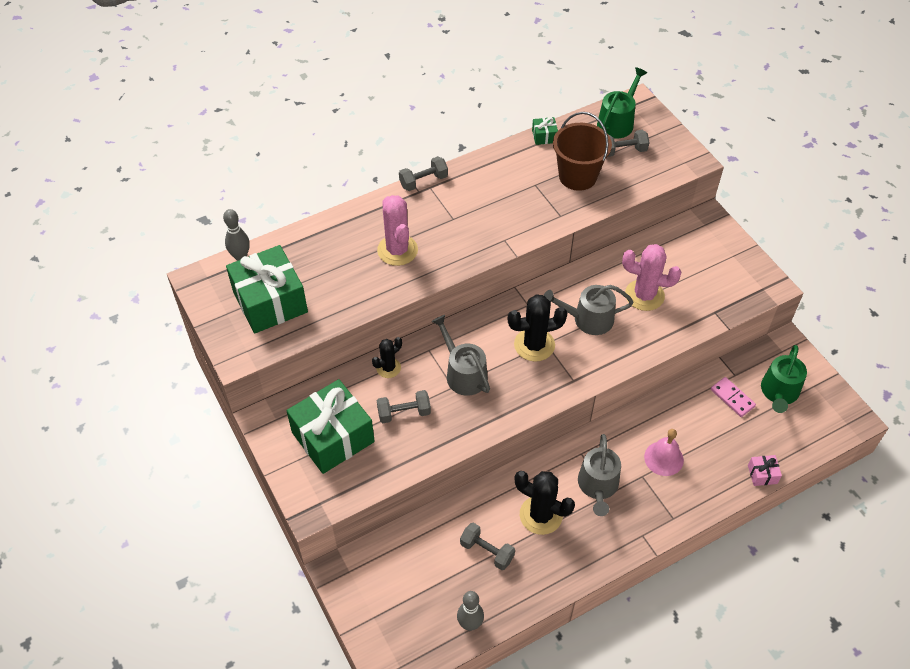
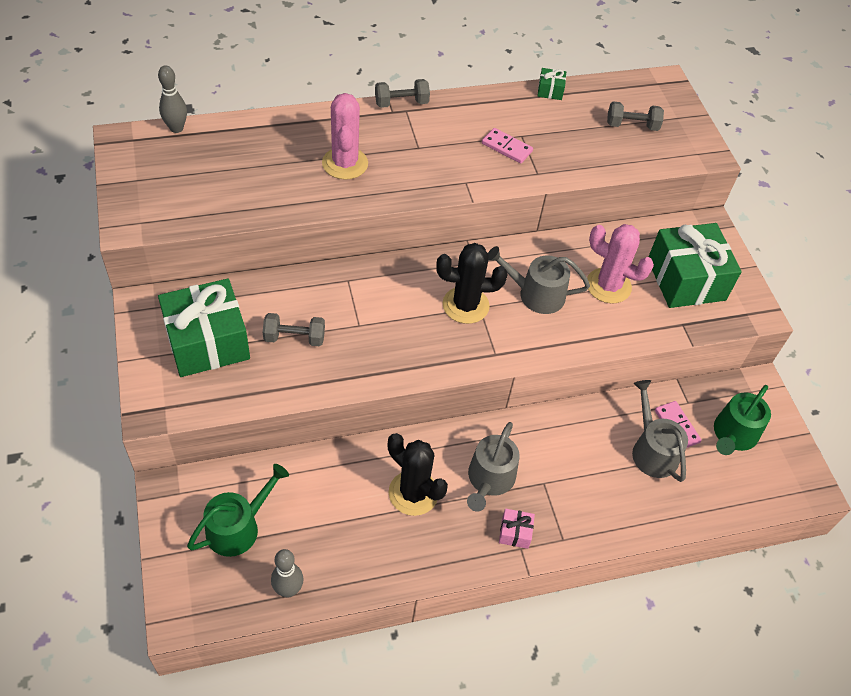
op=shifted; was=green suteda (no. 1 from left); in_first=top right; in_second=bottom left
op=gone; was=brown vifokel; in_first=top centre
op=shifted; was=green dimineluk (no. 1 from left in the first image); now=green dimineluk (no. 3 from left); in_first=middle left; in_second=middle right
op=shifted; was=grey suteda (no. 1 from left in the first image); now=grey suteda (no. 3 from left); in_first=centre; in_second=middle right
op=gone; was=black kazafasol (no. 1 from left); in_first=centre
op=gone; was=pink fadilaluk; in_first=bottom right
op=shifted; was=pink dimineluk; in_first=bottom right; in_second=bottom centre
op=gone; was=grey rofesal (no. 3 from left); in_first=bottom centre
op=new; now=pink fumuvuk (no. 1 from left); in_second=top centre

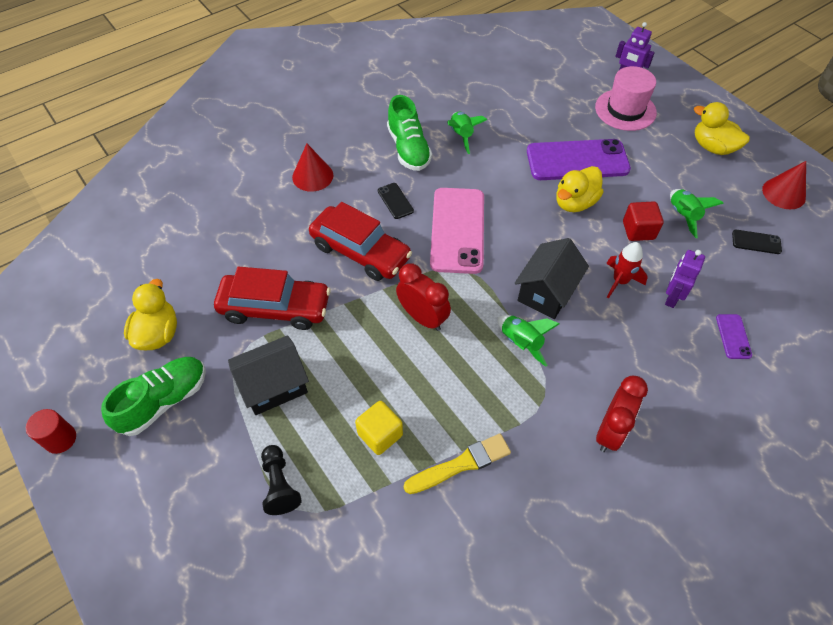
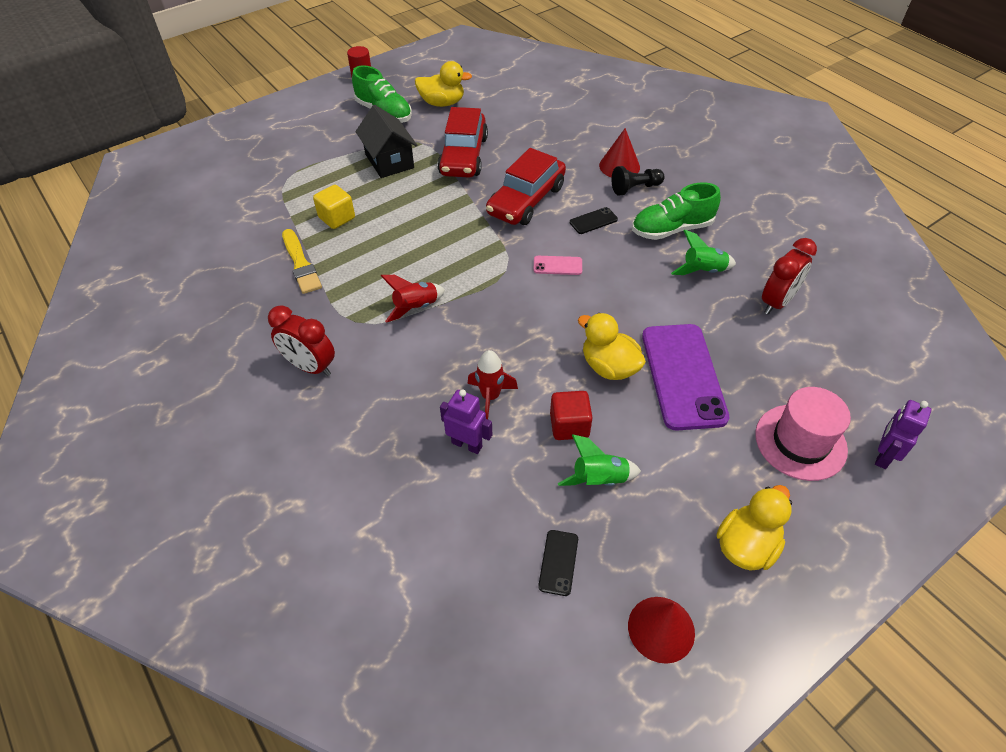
op=scaled; was=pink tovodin; in_first=centre; in_second=centre; ratio=0.43
op=gone; was=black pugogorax (no. 2 from left); in_first=centre
op=shifted; was=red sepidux (no. 1 from left in the first image); now=red sepidux (no. 2 from left); in_first=centre; in_second=middle right
op=gone; was=purple tovodin (no. 2 from left); in_first=middle right
op=repainted; was=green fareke (no. 2 from left); now=red fareke (no. 1 from left); in_first=centre; in_second=centre
op=shifted; was=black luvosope; in_first=bottom centre; in_second=top centre

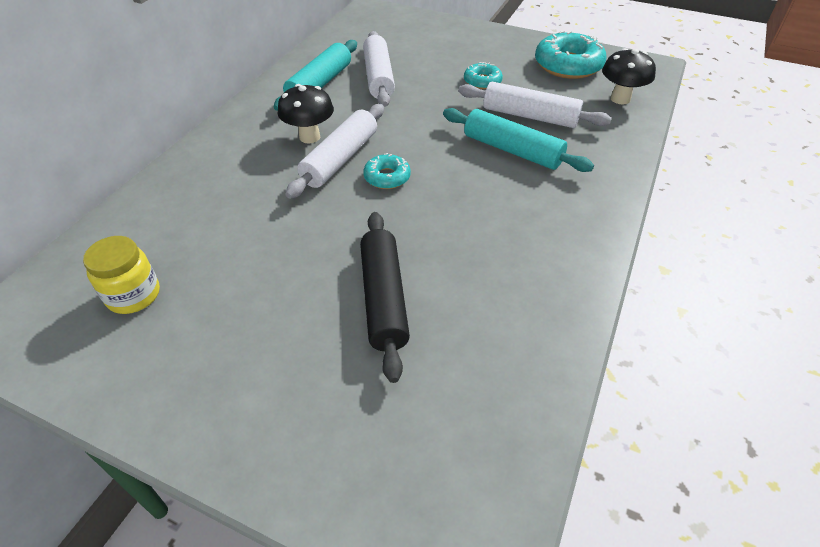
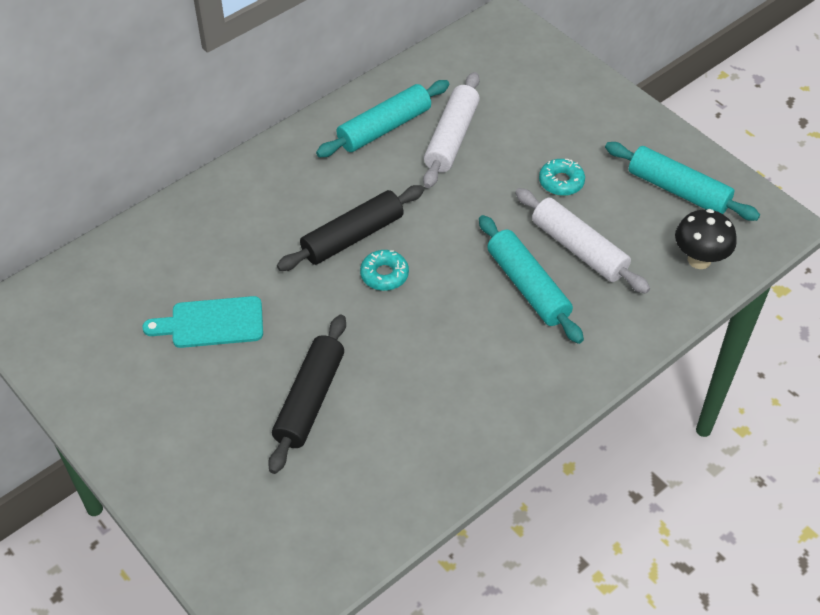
op=swapped; was=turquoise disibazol (no. 3 from left); now=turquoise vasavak (no. 3 from left); in_first=top right; in_second=top right
op=gone; was=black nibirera (no. 1 from left); in_first=top centre
op=repainted; was=white vasavak (no. 1 from left); now=black vasavak (no. 2 from left); in_first=top centre; in_second=centre
op=gone; was=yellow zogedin; in_first=middle left
op=new; now=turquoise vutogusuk; in_second=middle left

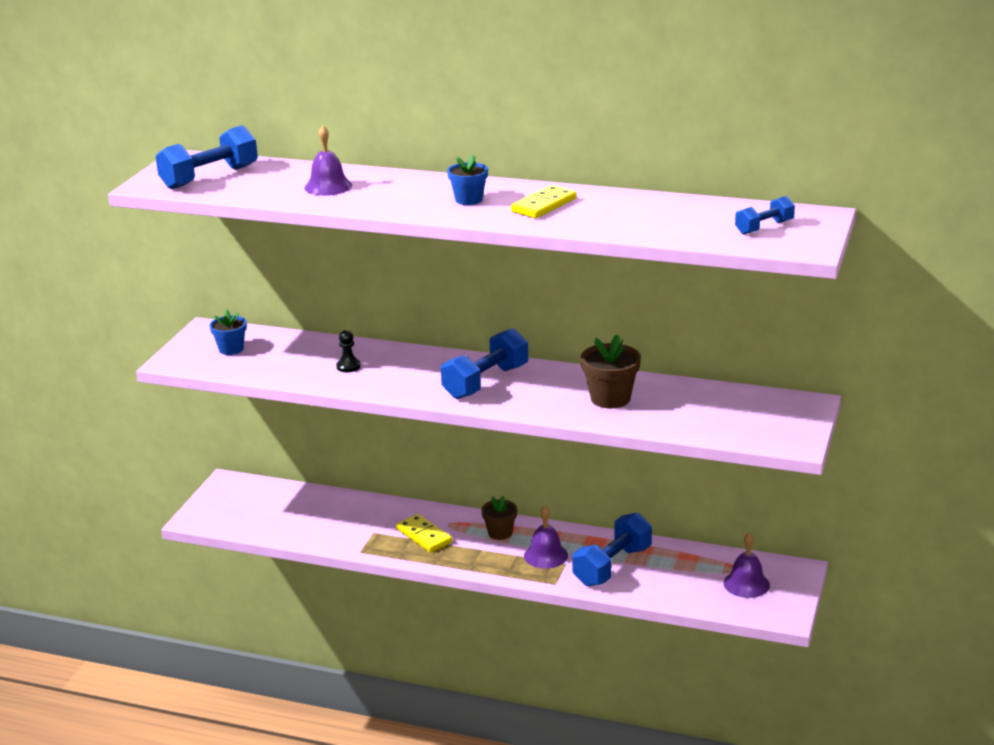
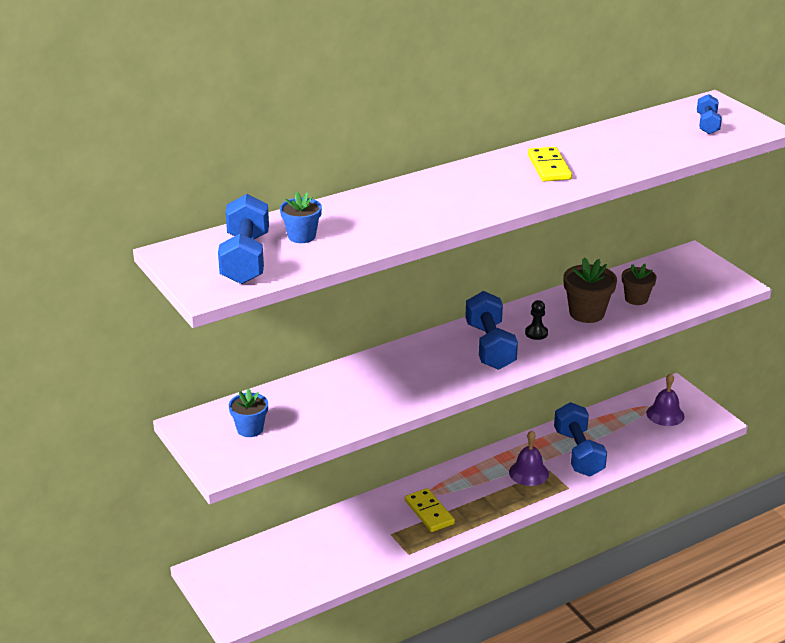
op=gone; was=purple fadilaluk (no. 1 from left); in_first=top left
op=shifted; was=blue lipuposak (no. 2 from left); in_first=top centre; in_second=centre
op=shifted; was=black luvosope; in_first=centre; in_second=middle right
op=shifted; was=brown lipuposak (no. 1 from left in the first image); now=brown lipuposak (no. 2 from left); in_first=bottom centre; in_second=middle right
op=rotated; was=yellow fumuvuk (no. 1 from left); in_first=bottom centre; in_second=bottom centre; clockwise=60

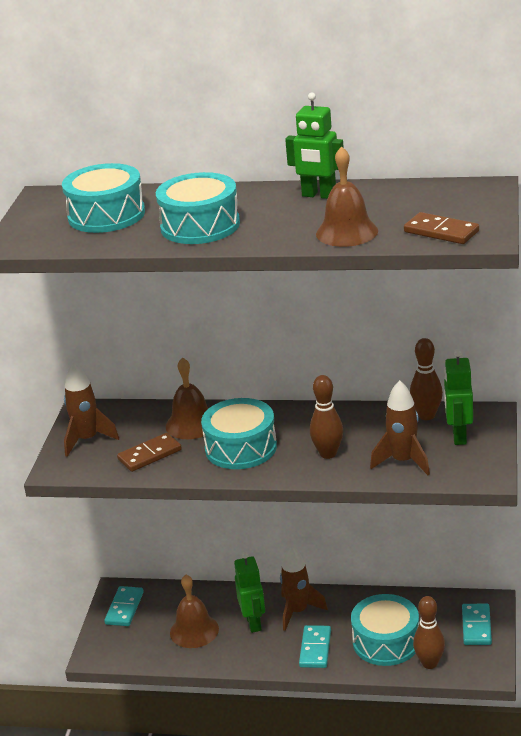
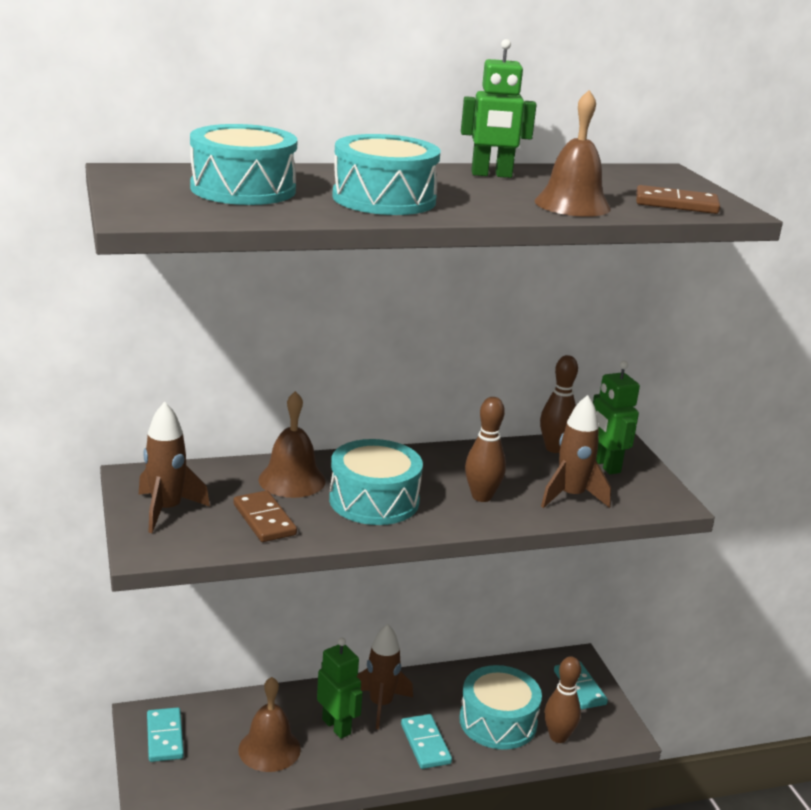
op=rotated; was=brown fumuvuk (no. 1 from left); in_first=middle left; in_second=middle left; clockwise=-60

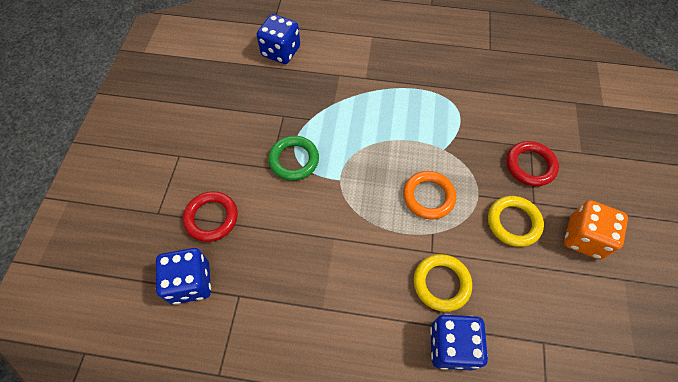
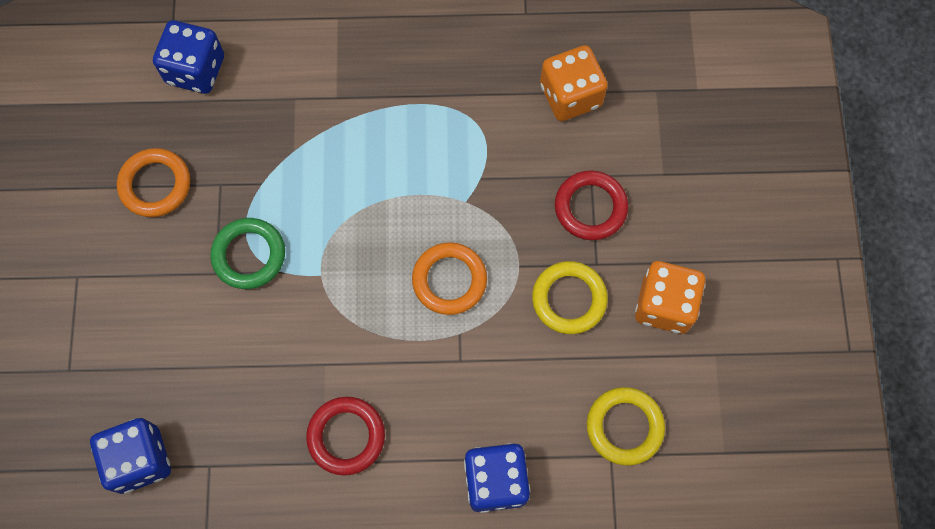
op=shifted; was=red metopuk (no. 1 from left); in_first=middle left; in_second=bottom centre
op=shifted; was=yellow metopuk (no. 1 from left in the first image); now=yellow metopuk (no. 2 from left); in_first=bottom centre; in_second=bottom right
op=new; now=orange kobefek (no. 1 from left); in_second=top centre
op=new; now=orange metopuk (no. 1 from left); in_second=middle left

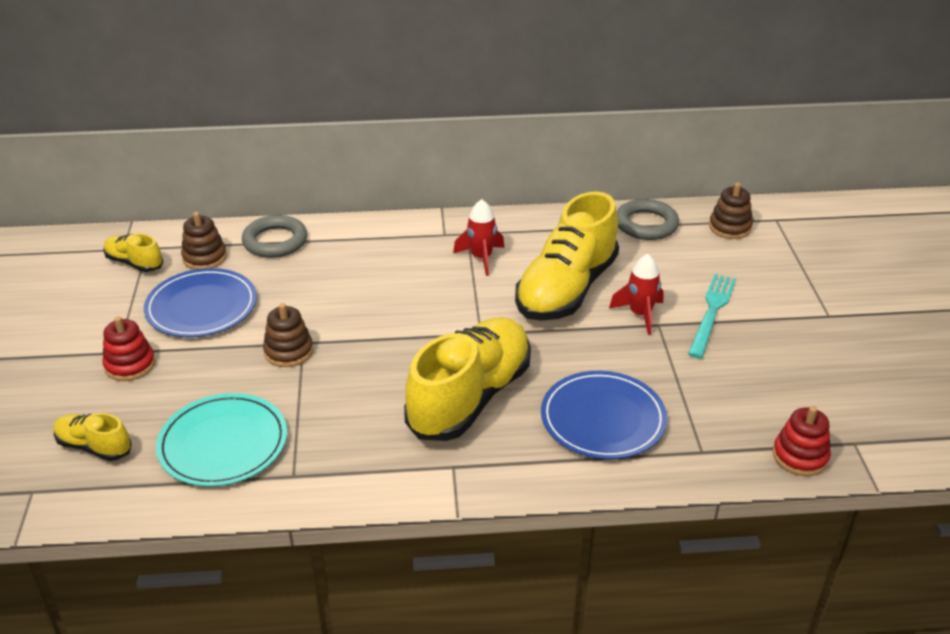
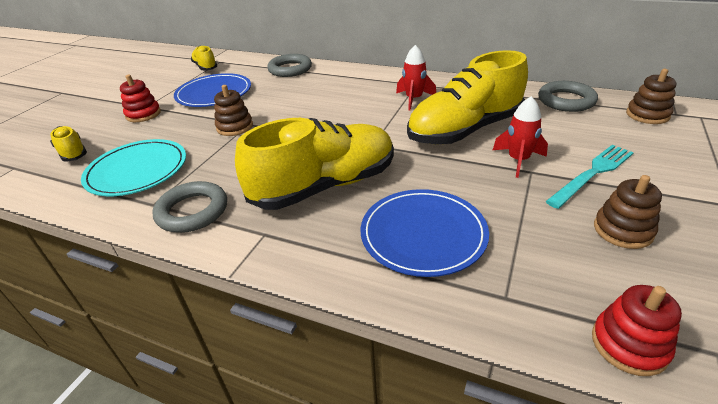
op=shifted; was=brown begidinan (no. 1 from left in the first image); now=brown begidinan (no. 2 from left); in_first=middle left; in_second=middle right
op=new; now=grey metopuk (no. 1 from left); in_second=middle left

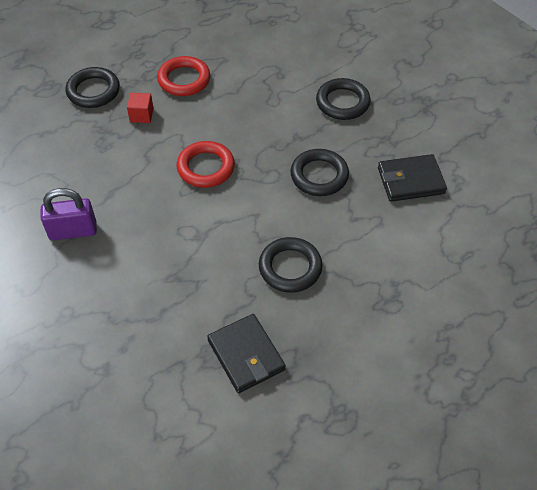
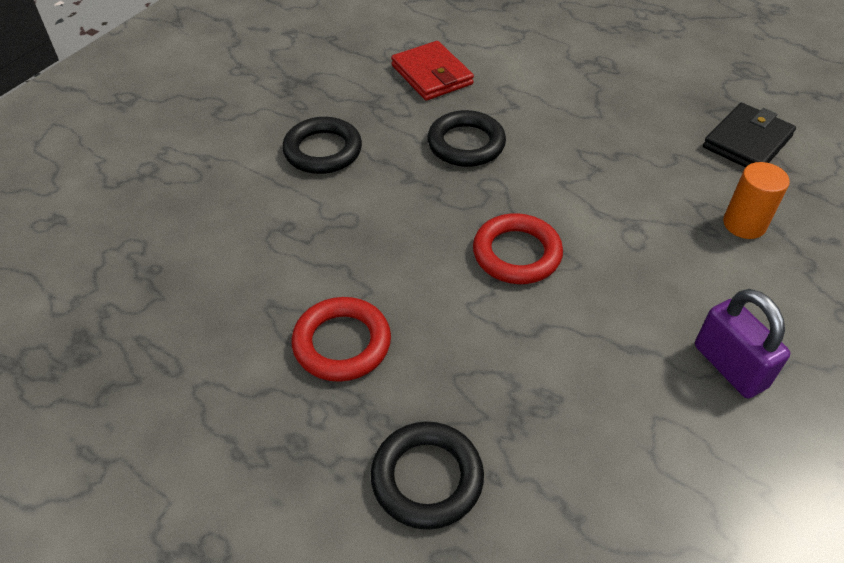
op=gone; was=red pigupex; in_first=top left
op=repainted; was=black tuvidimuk (no. 2 from left); now=red tuvidimuk; in_first=middle right; in_second=top centre
op=gone; was=black metopuk (no. 2 from left); in_first=centre
op=new; now=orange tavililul; in_second=middle right

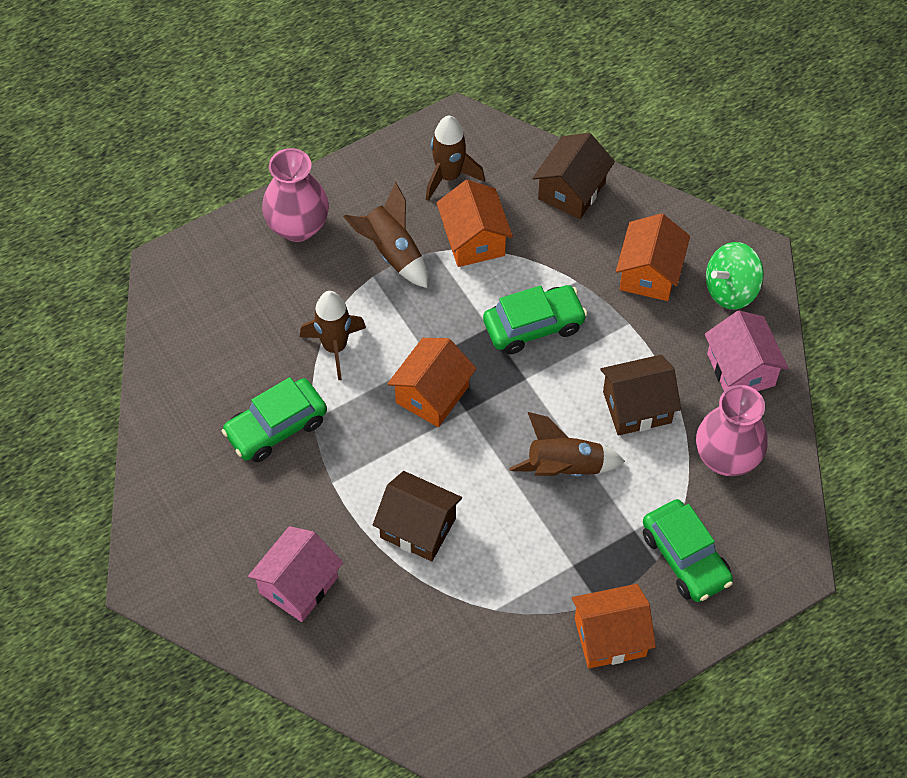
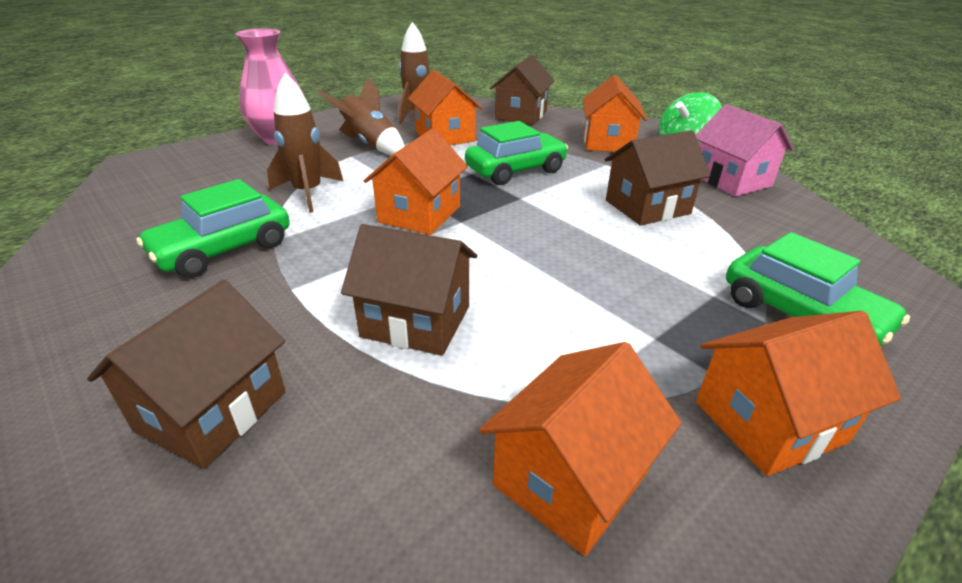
op=gone; was=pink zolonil (no. 2 from left); in_first=middle right
op=gone; was=brown fareke (no. 4 from left); in_first=centre
op=repainted; was=pink pugogorax (no. 1 from left); now=brown pugogorax (no. 1 from left); in_first=bottom left; in_second=middle left
op=new; now=orange pugogorax (no. 3 from left); in_second=bottom centre

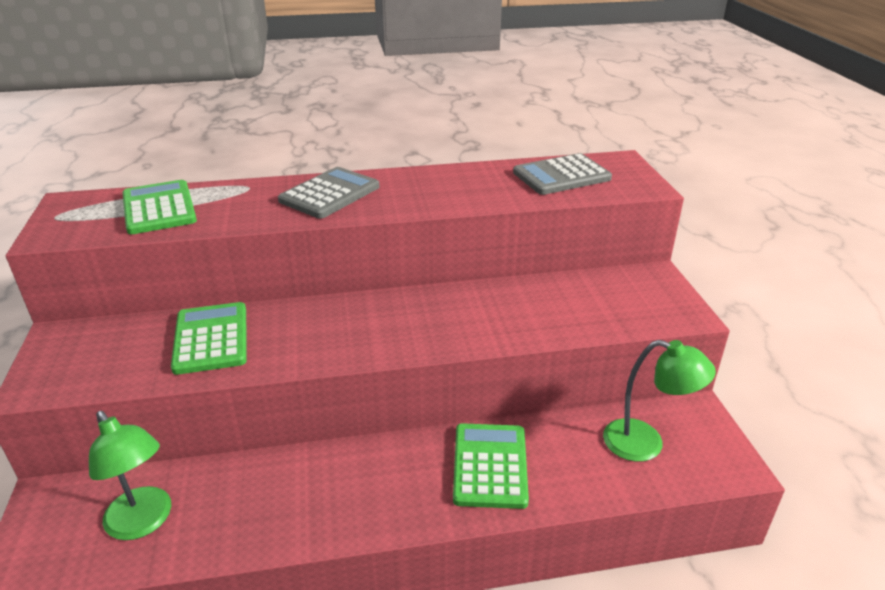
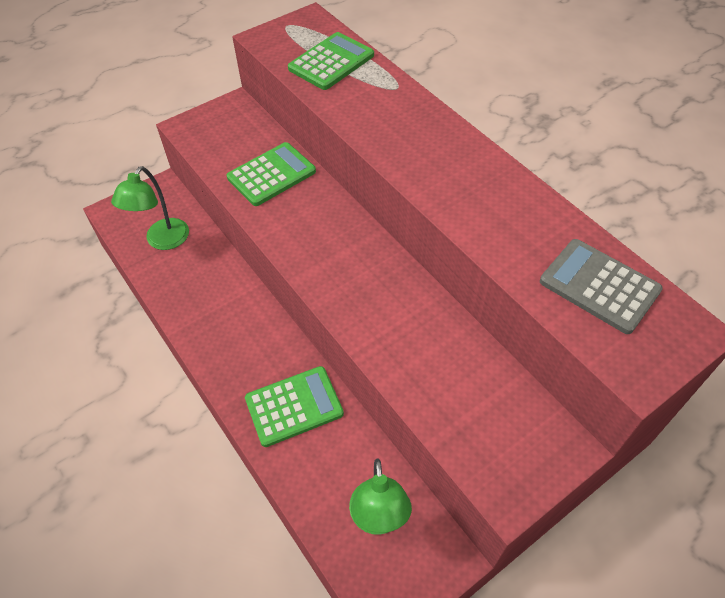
op=gone; was=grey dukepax (no. 1 from left); in_first=top centre

